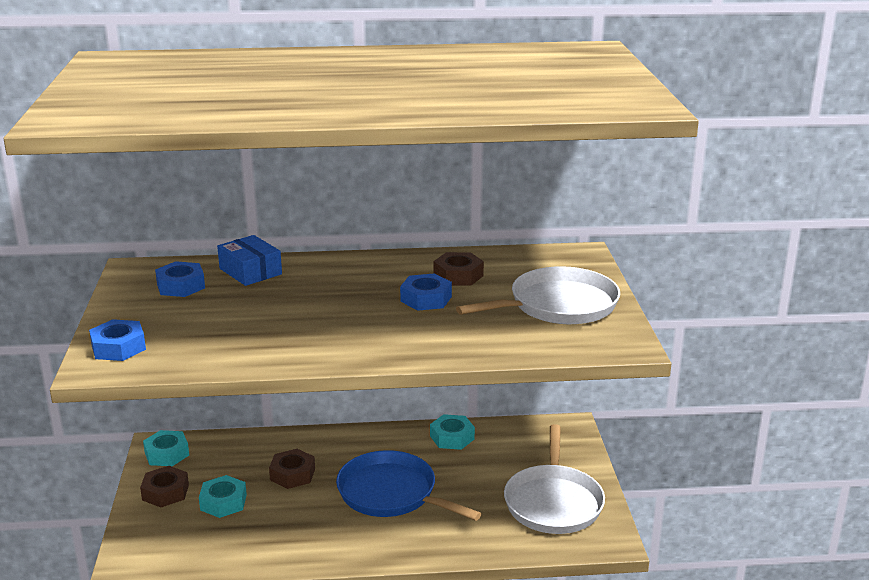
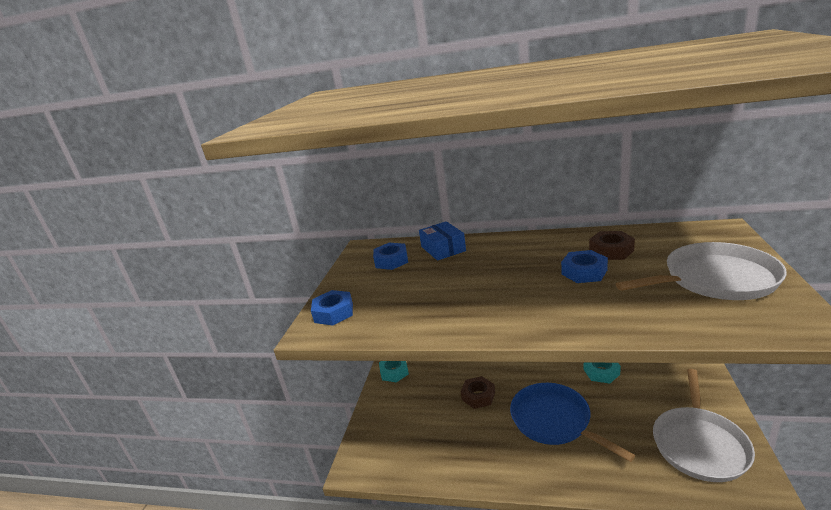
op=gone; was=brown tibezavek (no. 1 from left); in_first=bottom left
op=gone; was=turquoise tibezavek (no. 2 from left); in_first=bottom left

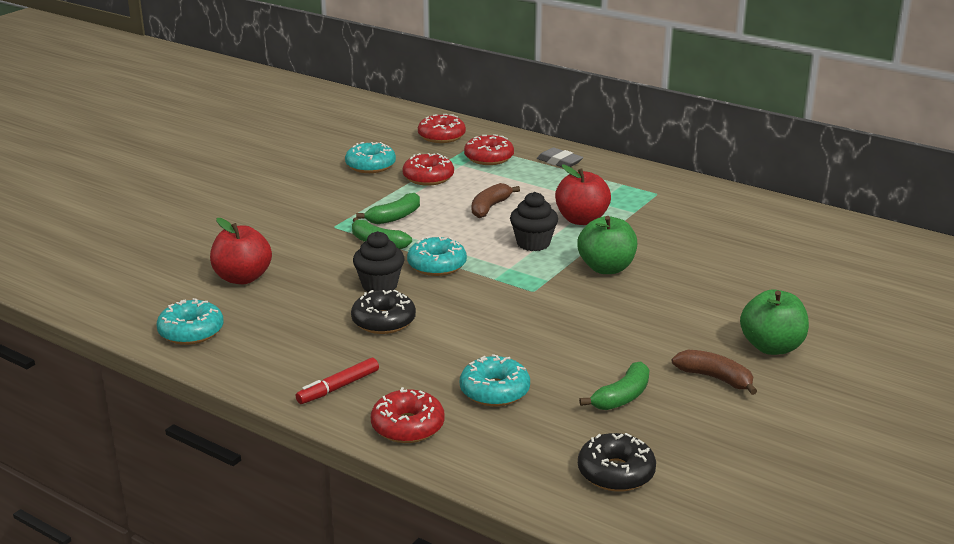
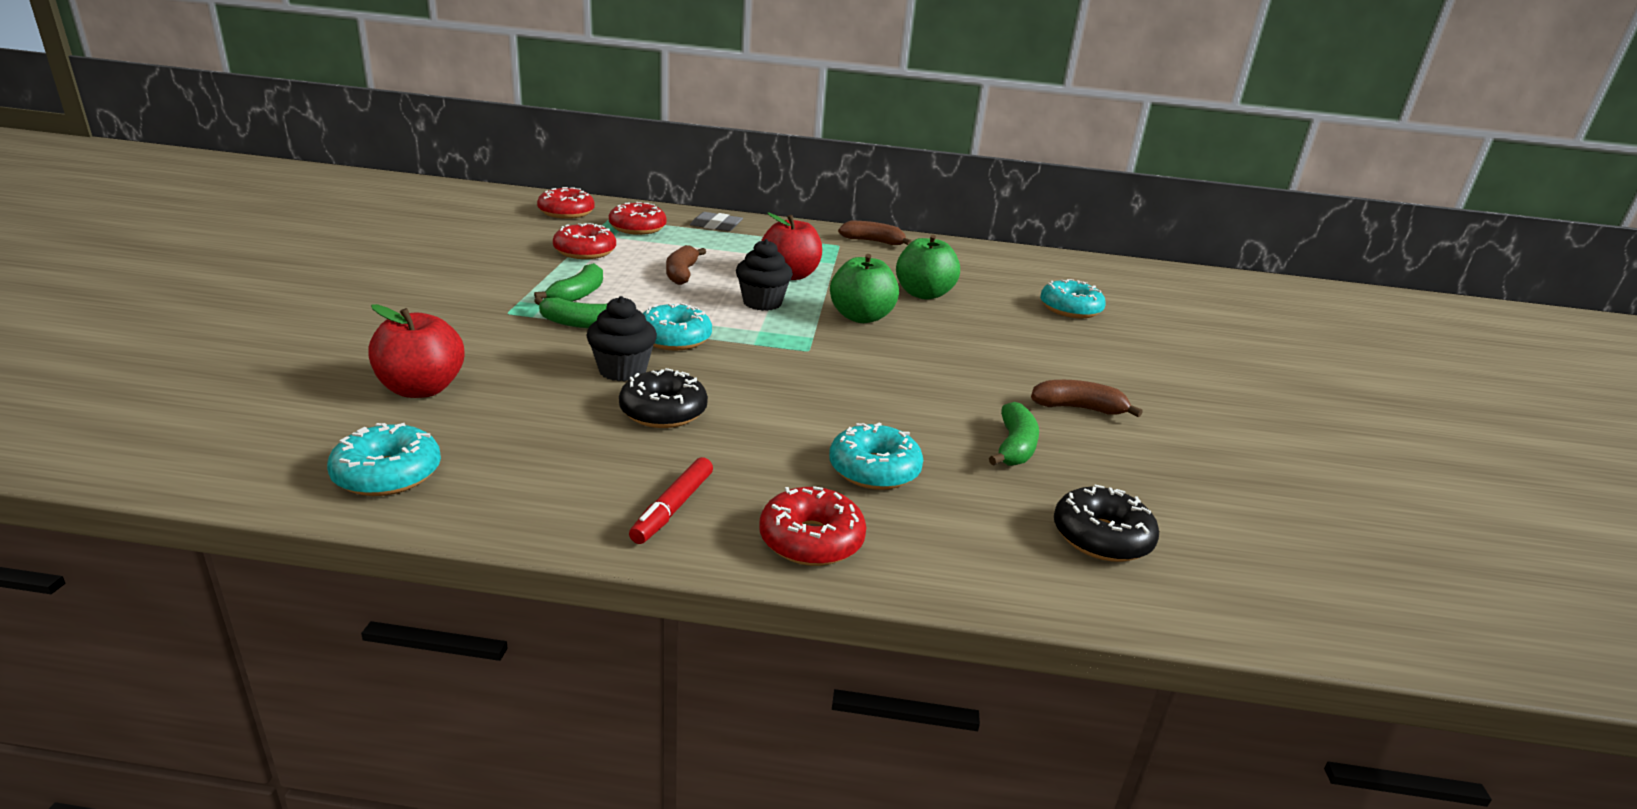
op=shifted; was=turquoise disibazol (no. 2 from left in the first image); now=turquoise disibazol (no. 4 from left); in_first=top centre; in_second=centre
op=shifted; was=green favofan (no. 2 from left); in_first=middle right; in_second=top centre
op=new; now=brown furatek (no. 2 from left); in_second=top centre

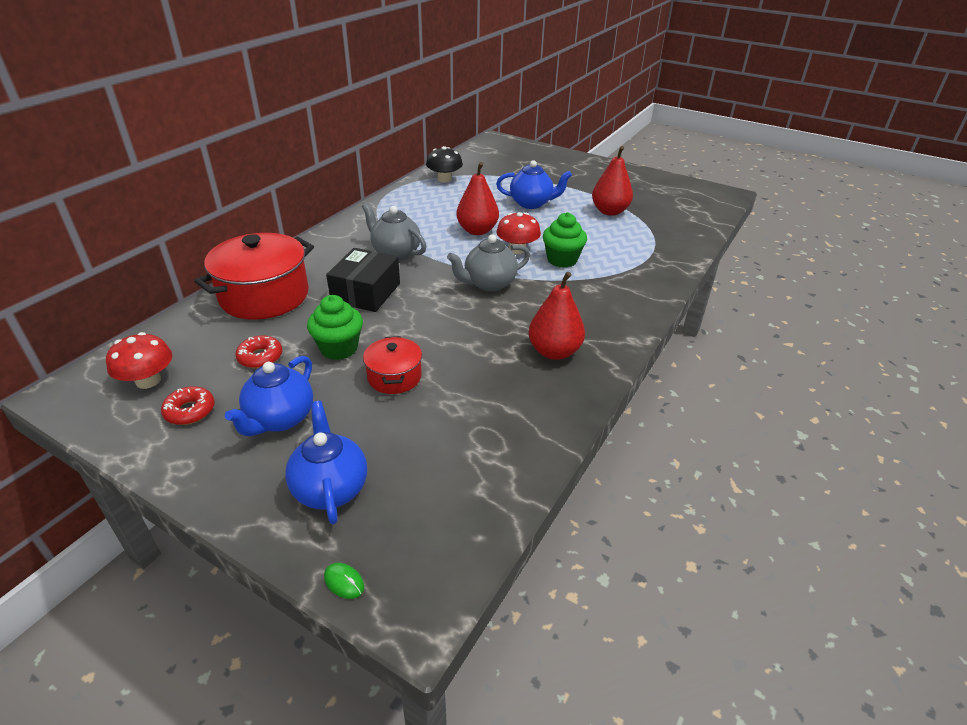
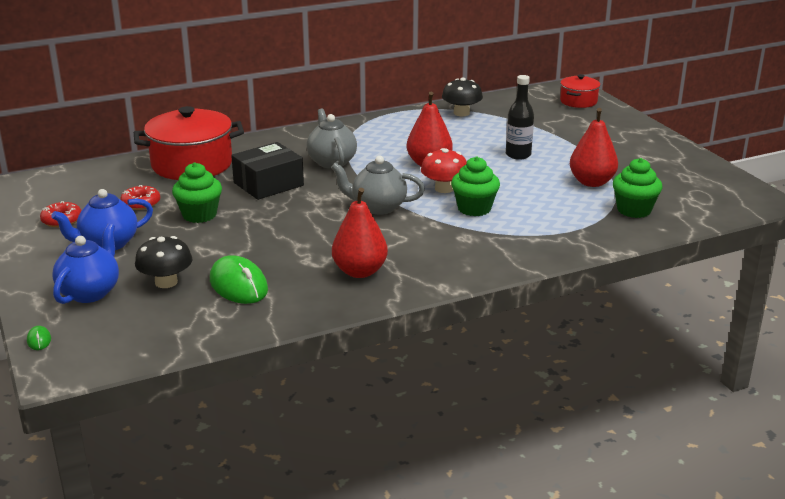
op=swapped; was=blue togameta (no. 3 from left); now=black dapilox; in_first=top centre; in_second=top centre
op=gone; was=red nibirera (no. 1 from left); in_first=middle left
op=shifted; was=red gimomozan (no. 2 from left); in_first=centre; in_second=top right
op=new; now=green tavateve (no. 3 from left); in_second=middle right
op=new; now=black nibirera (no. 1 from left); in_second=middle left
op=new; now=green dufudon (no. 2 from left); in_second=middle left

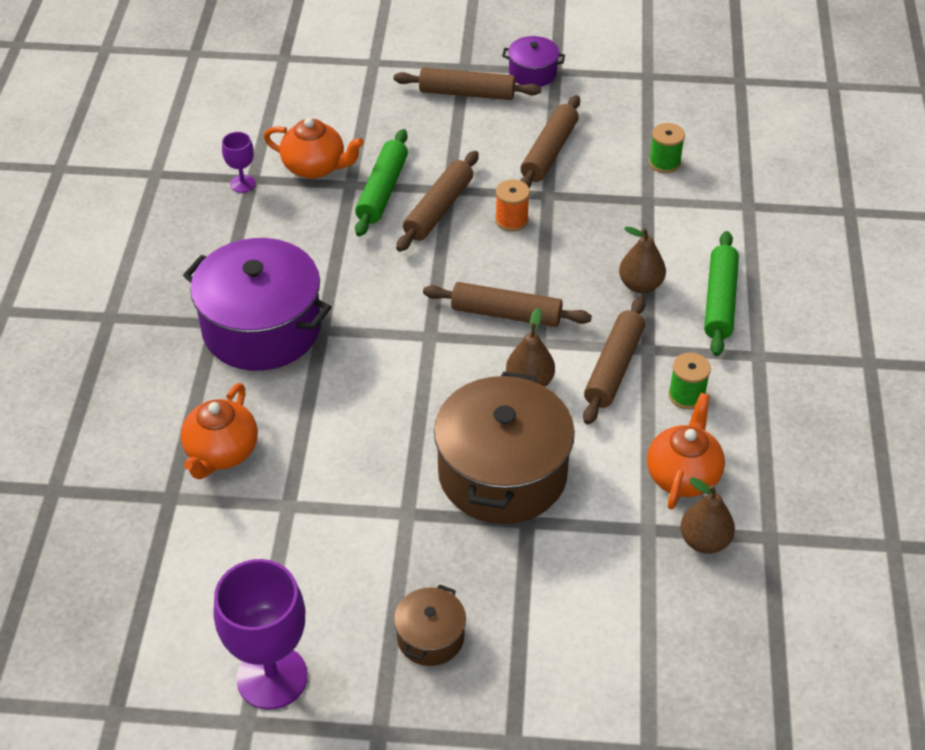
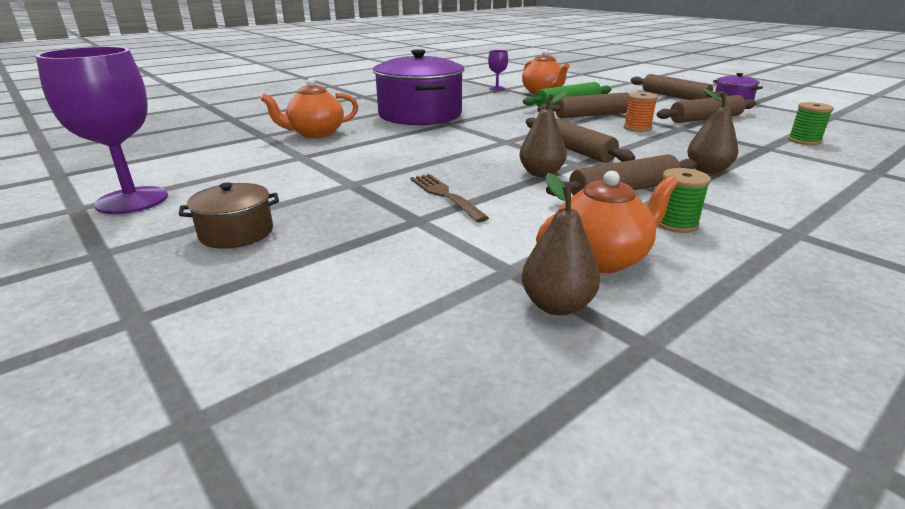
op=gone; was=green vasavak (no. 2 from left); in_first=middle right
op=swapped; was=brown gimomozan (no. 2 from left); now=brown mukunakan; in_first=centre; in_second=centre

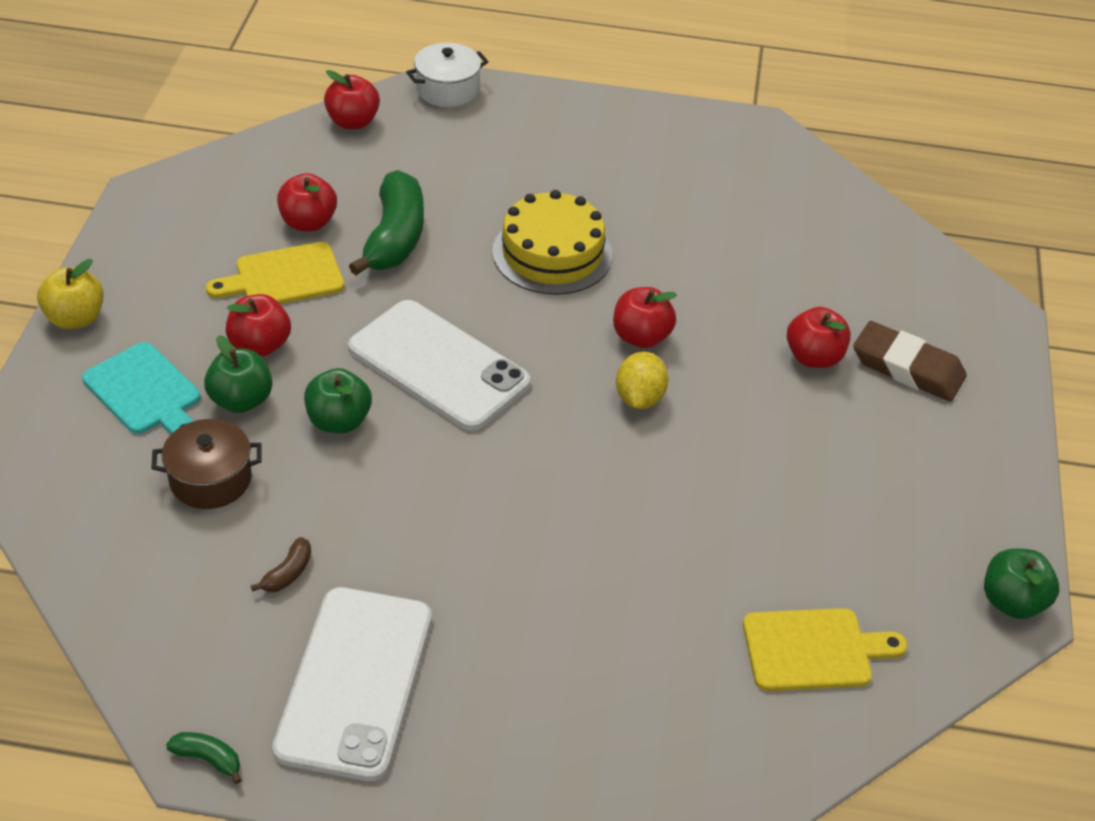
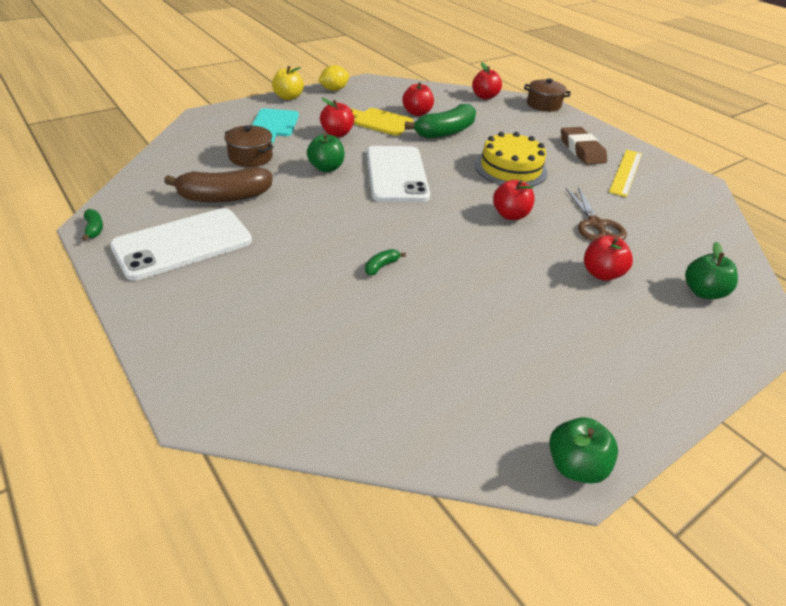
op=repainted; was=white gimomozan; now=brown gimomozan (no. 2 from left); in_first=top centre; in_second=top right
op=shifted; was=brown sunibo; in_first=middle right; in_second=top right
op=shifted; was=green favofan (no. 1 from left in the first image); now=green favofan (no. 3 from left); in_first=middle left; in_second=middle right
op=shifted; was=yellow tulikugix; in_first=centre; in_second=top centre
op=scaled; was=brown furatek; in_first=bottom left; in_second=top left; ratio=2.34
op=gone; was=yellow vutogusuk (no. 2 from left); in_first=bottom right
op=new; now=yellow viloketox; in_second=top right
op=new; now=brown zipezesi; in_second=middle right
op=new; now=green furatek (no. 2 from left); in_second=centre

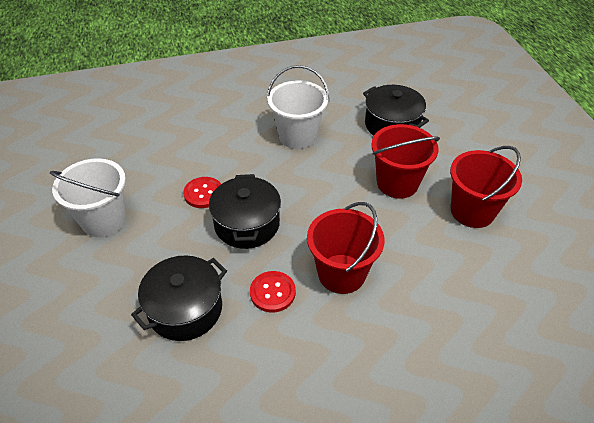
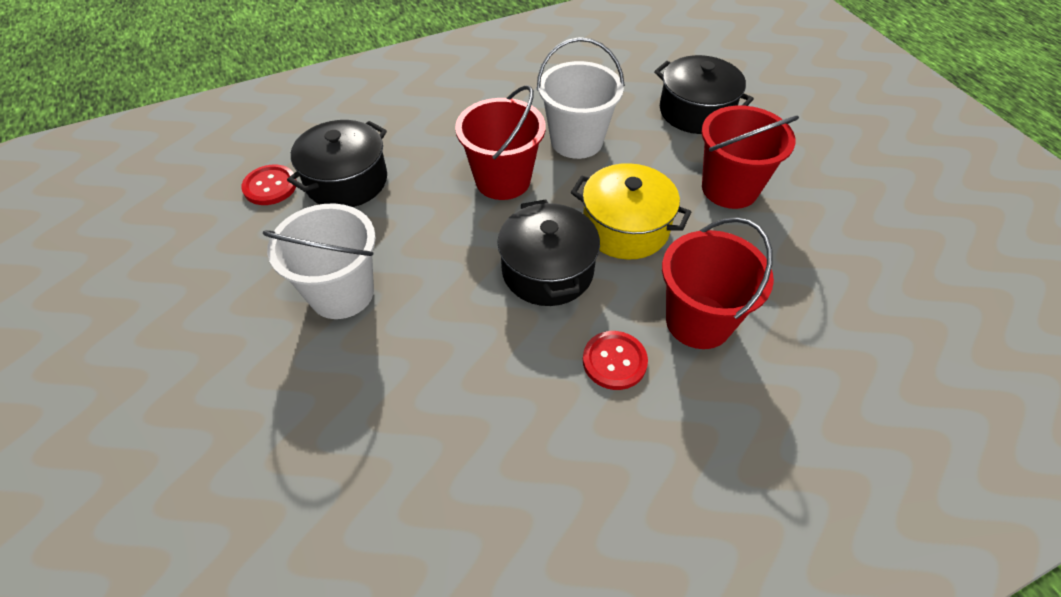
op=shifted; was=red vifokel (no. 3 from left in the first image); now=red vifokel (no. 1 from left); in_first=middle right; in_second=top centre
op=shifted; was=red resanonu (no. 1 from left); in_first=centre; in_second=top left
op=shifted; was=black gimomozan (no. 1 from left); in_first=bottom left; in_second=top left
op=new; now=yellow gimomozan; in_second=centre

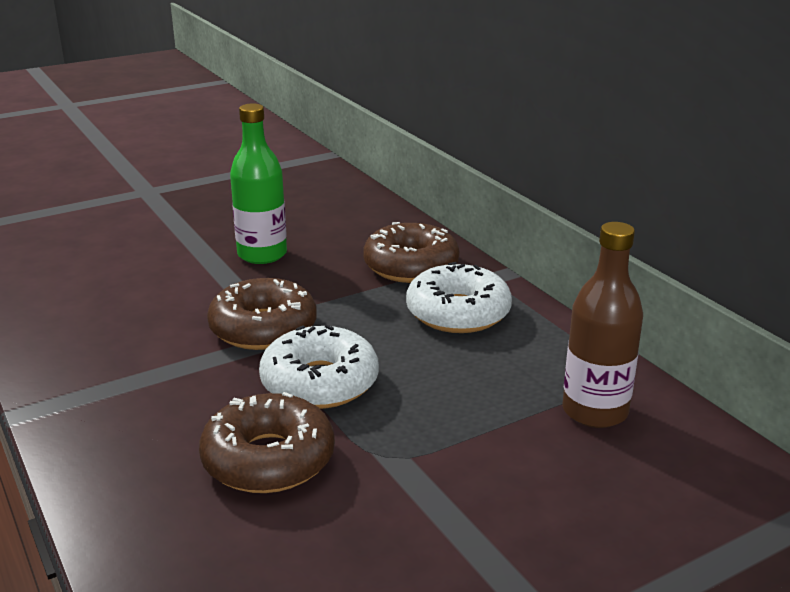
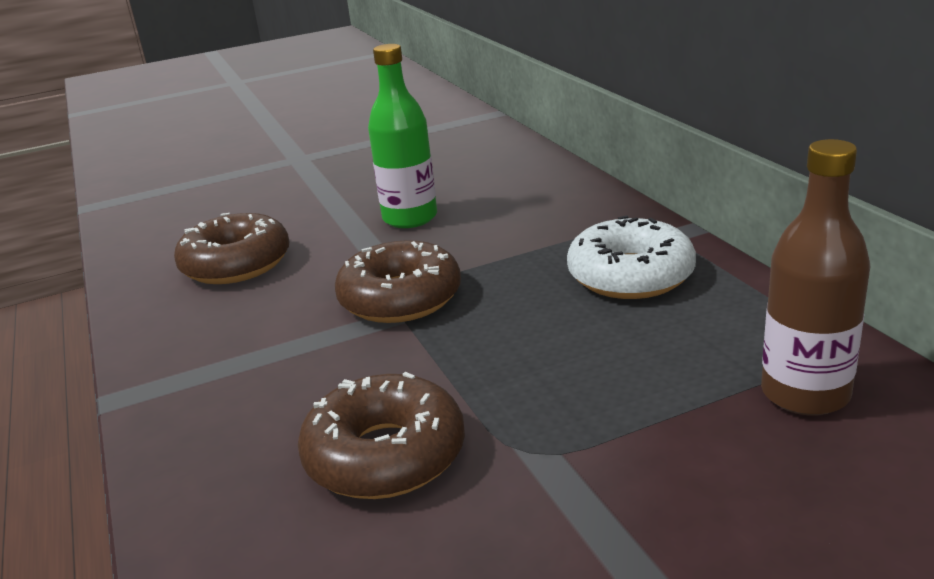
op=shifted; was=brown disibazol (no. 3 from left in the first image); now=brown disibazol (no. 1 from left); in_first=centre; in_second=middle left
op=gone; was=white disibazol (no. 1 from left); in_first=centre

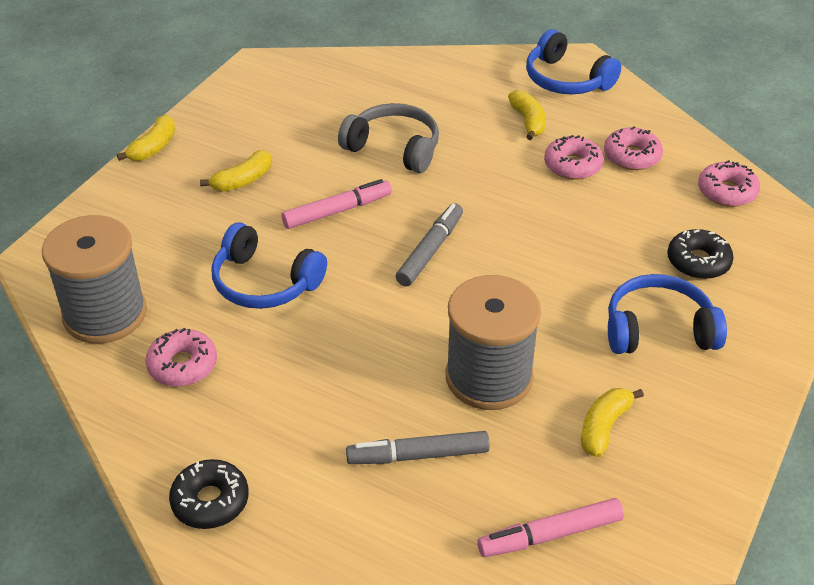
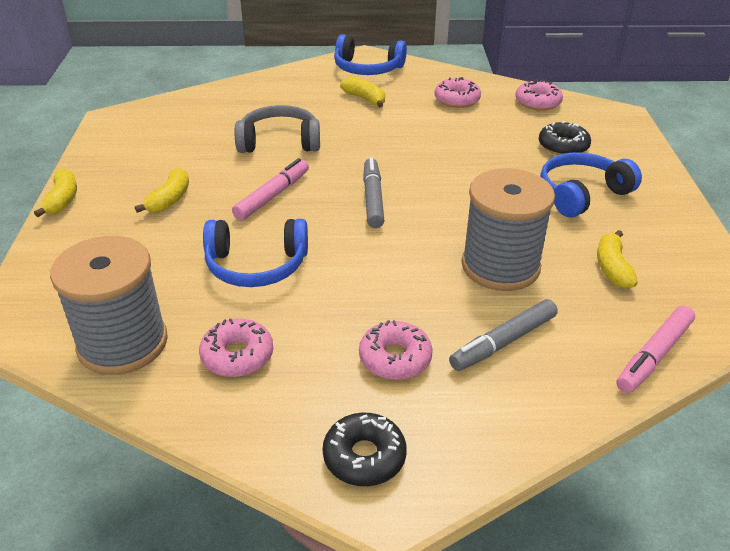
op=shifted; was=pink disibazol (no. 2 from left); in_first=top right; in_second=centre

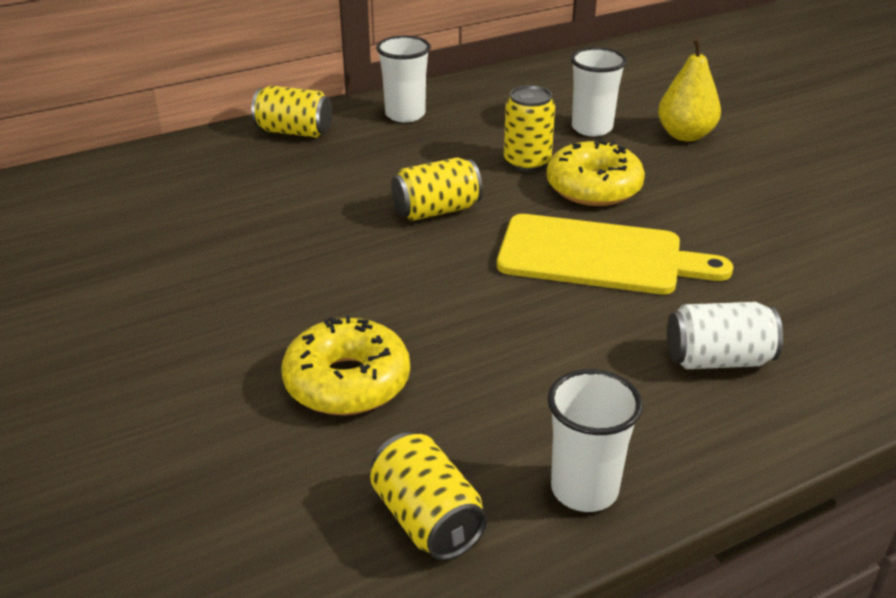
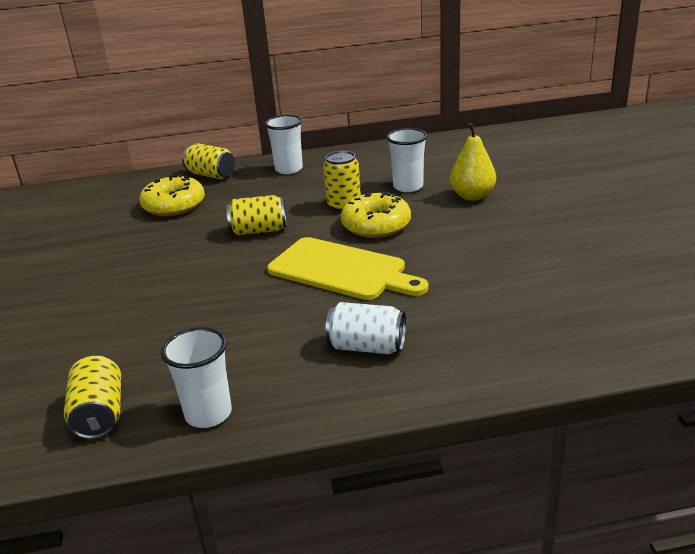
op=shifted; was=yellow disibazol (no. 1 from left); in_first=centre; in_second=middle left

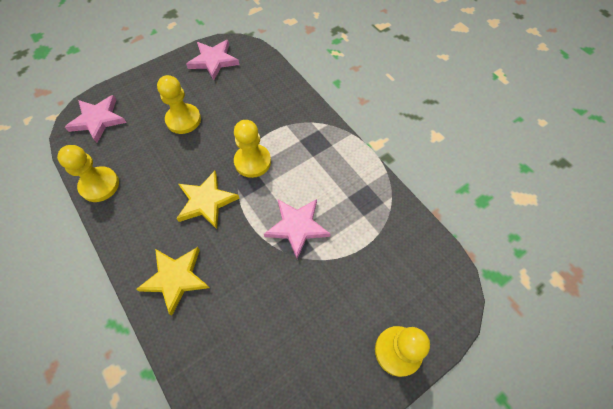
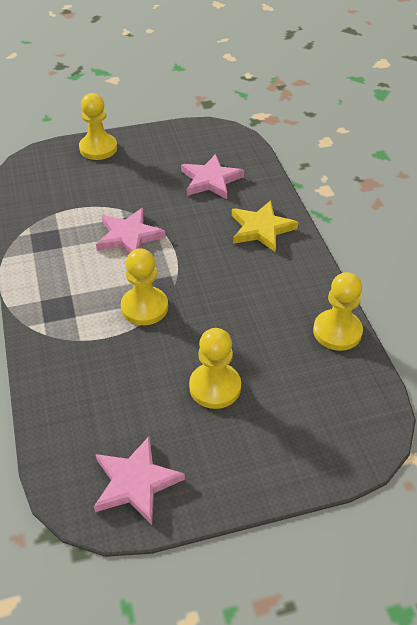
op=shifted; was=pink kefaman (no. 1 from left in the first image); now=pink kefaman (no. 3 from left); in_first=top left; in_second=top centre
op=gone; was=yellow kefaman (no. 2 from left); in_first=centre

